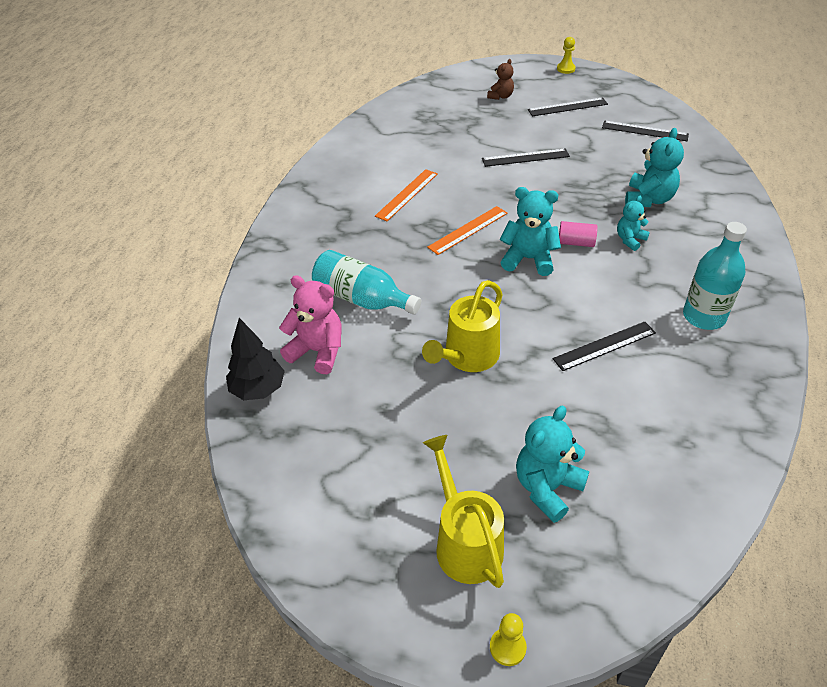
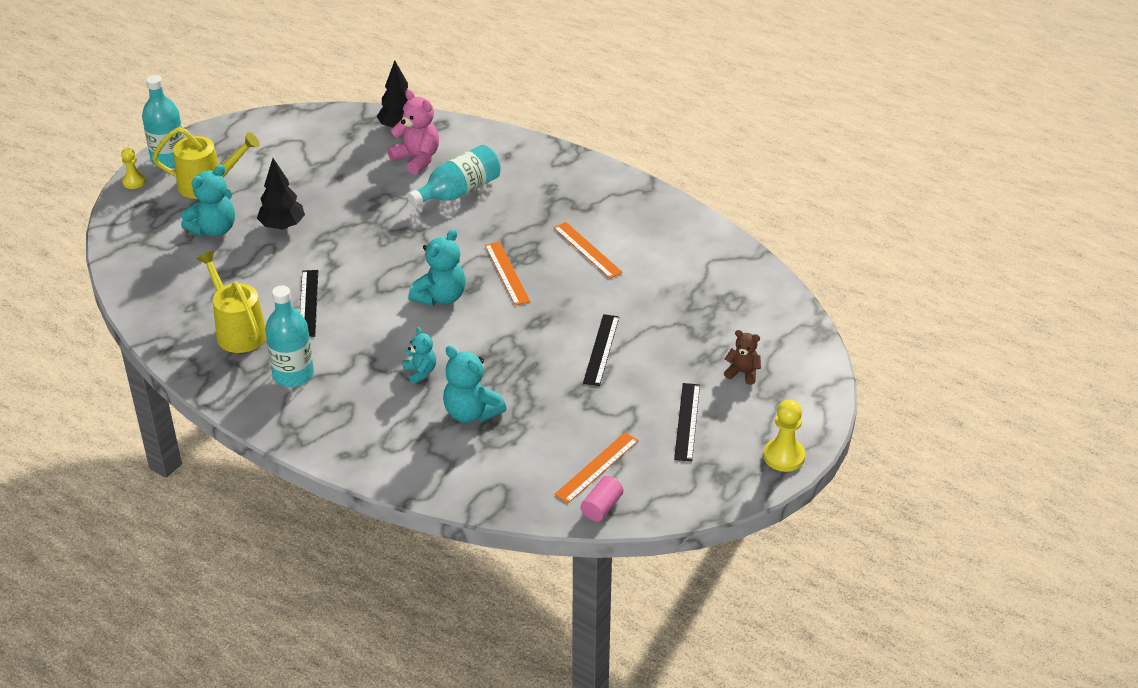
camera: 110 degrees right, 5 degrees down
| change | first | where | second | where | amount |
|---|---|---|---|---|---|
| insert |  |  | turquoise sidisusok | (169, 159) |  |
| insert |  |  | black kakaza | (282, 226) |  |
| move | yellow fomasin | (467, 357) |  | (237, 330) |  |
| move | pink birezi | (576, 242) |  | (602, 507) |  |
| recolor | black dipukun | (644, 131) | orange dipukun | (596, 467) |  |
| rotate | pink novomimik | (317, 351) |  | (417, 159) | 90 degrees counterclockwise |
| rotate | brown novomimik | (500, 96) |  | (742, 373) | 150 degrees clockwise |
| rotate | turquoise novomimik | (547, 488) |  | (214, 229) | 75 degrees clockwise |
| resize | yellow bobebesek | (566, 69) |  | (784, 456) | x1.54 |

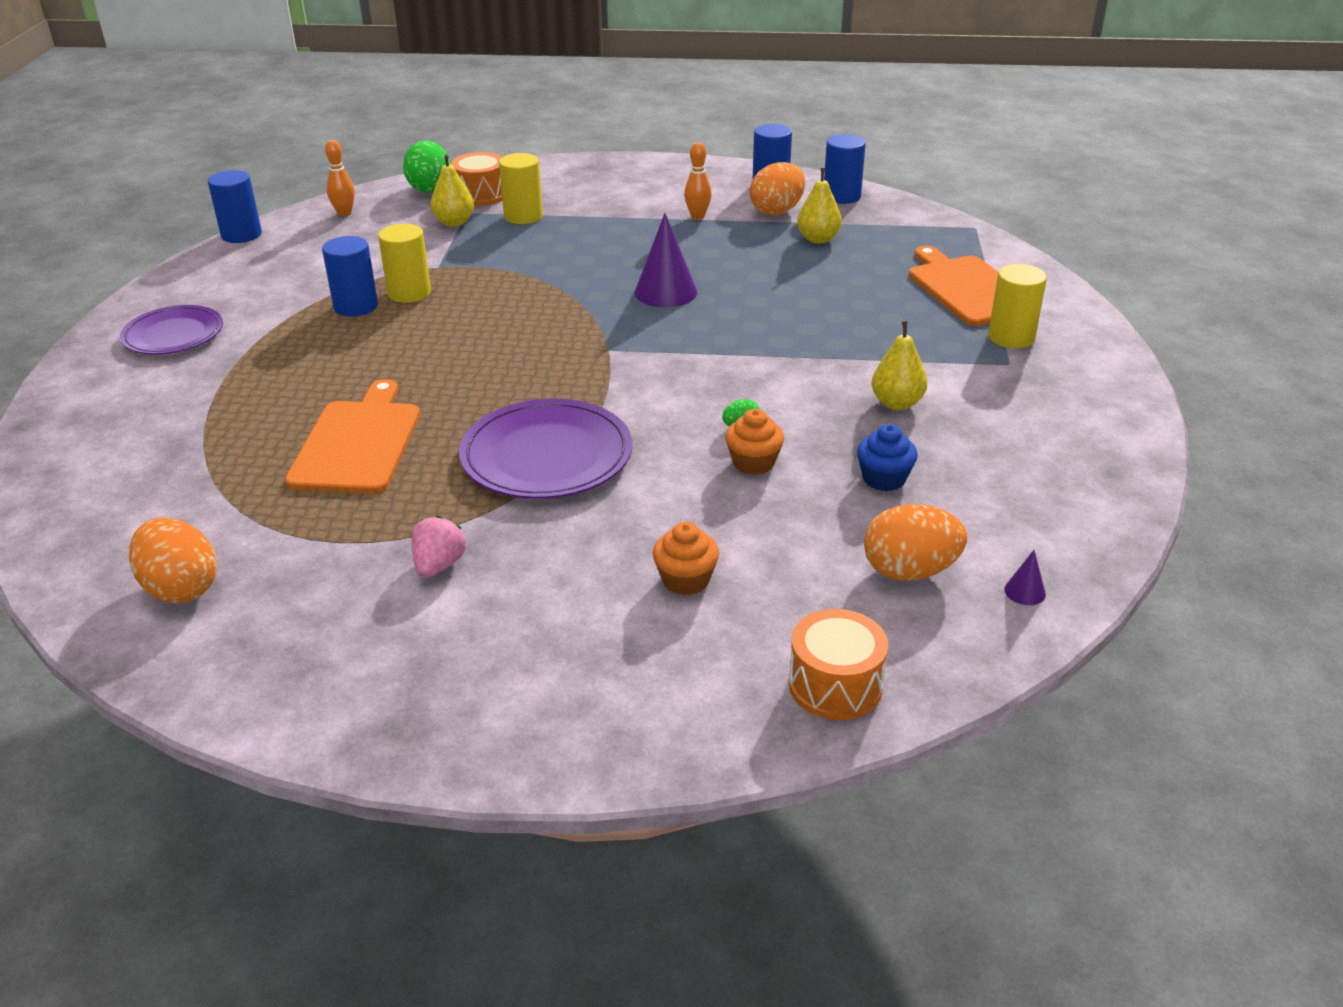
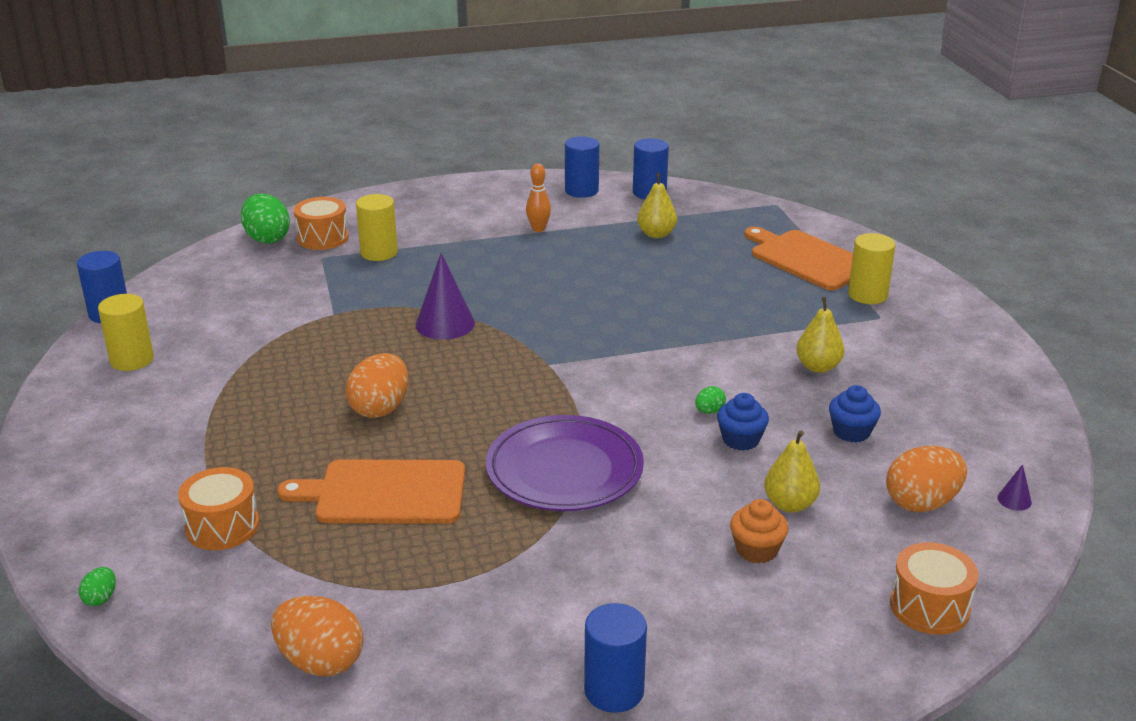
camera: 20 degrees left, 5 degrees down
| change | first | where | second | where | amount |
|---|---|---|---|---|---|
| delete | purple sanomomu | (173, 335) |  |  |  |
| delete | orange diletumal | (344, 213) |  |  |  |
| delete | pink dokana | (439, 565) |  |  |  |
| insert |  |  | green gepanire | (101, 598) |  |
| insert |  |  | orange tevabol | (222, 526) |  |
| move | blue birezi | (356, 306) |  | (614, 691) |  |
| move | yellow birezi | (409, 293) |  | (132, 360) |  |
| move | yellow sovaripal | (454, 222) |  | (789, 504) |  |
| move | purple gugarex | (665, 292) |  | (445, 324) |  |
| move | orange gepanire | (777, 211) |  | (380, 408) |  |
| recolor | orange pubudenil | (753, 463) | blue pubudenil | (741, 440) |  |
| rotate | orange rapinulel | (358, 443) |  | (384, 493) | 75 degrees counterclockwise |

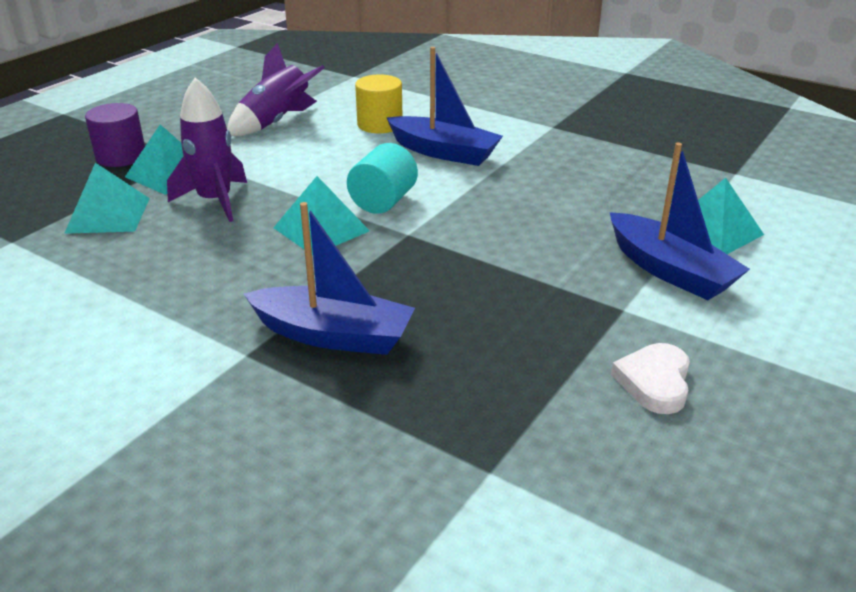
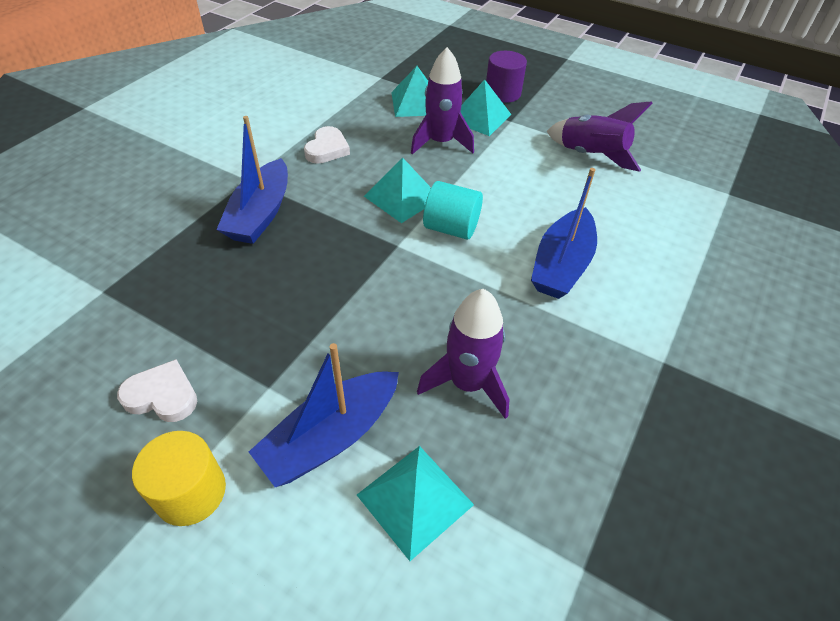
camera: 85 degrees right, 15 degrees up
| change | first | where | second | where | amount |
|---|---|---|---|---|---|
| insert |  |  | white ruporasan | (327, 149) |  |
| insert |  |  | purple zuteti | (467, 383) |  |
| move | yellow birezi | (380, 124) |  | (191, 492) |  |

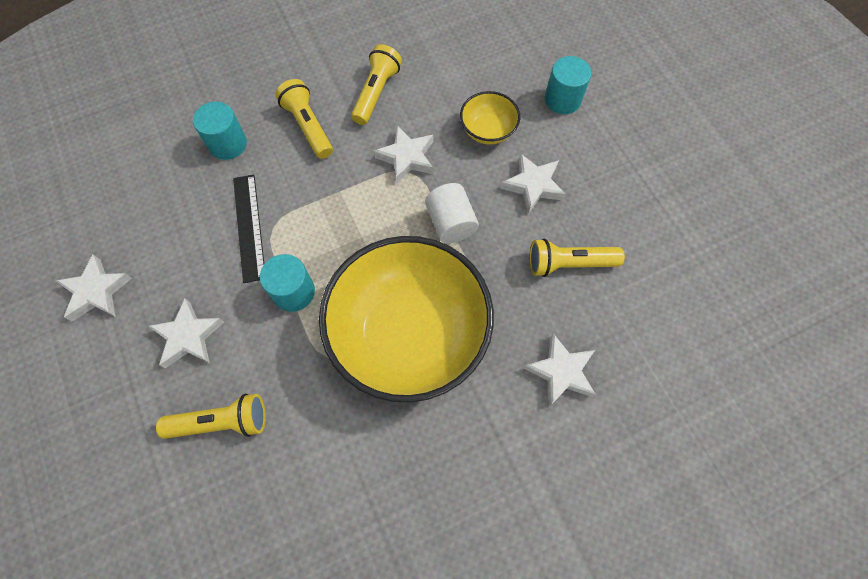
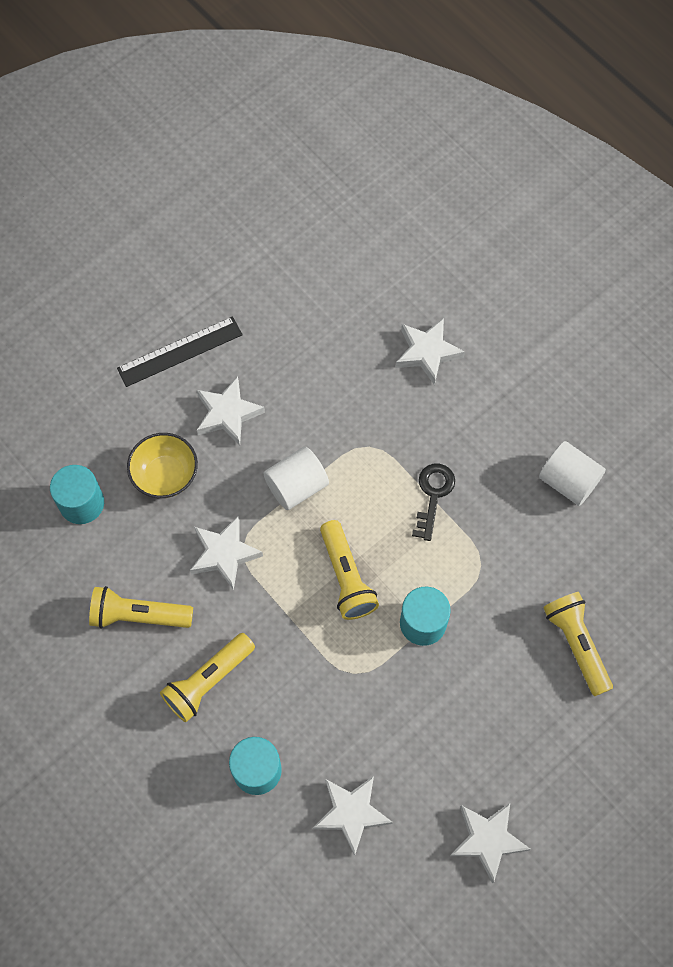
camera: 105 degrees left, 0 degrees up
| change | first | where | second | where | amount |
|---|---|---|---|---|---|
| insert |  |  | white birezi | (568, 481) |  |
| move | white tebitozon | (188, 336) |  | (351, 813) |  |
| move | black dipukun | (249, 227) |  | (180, 352) |  |
| move | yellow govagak | (569, 263) |  | (346, 577) |  |
| move | turquoise birezi | (562, 99) |  | (82, 503) |  |
| replace | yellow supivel | (409, 334) | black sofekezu | (433, 495) |  |

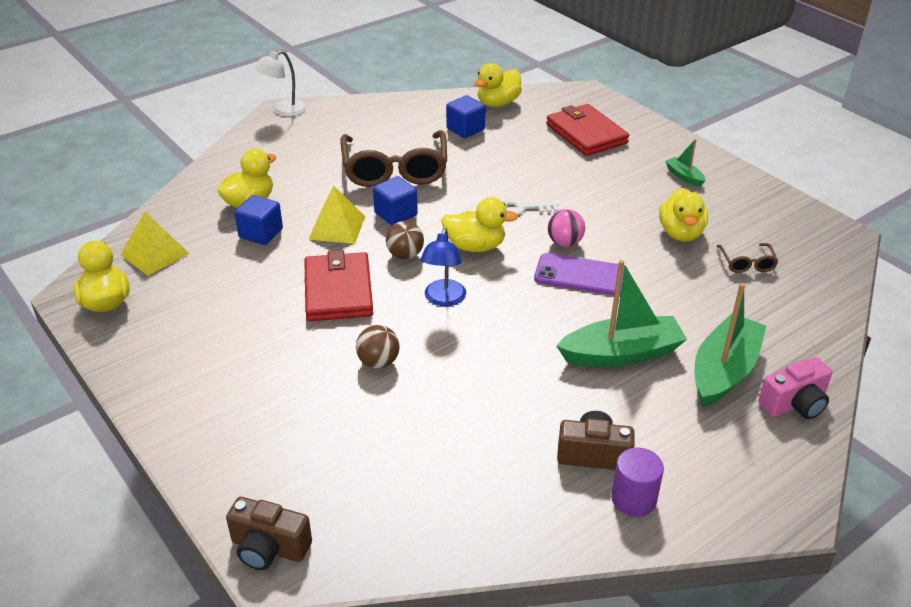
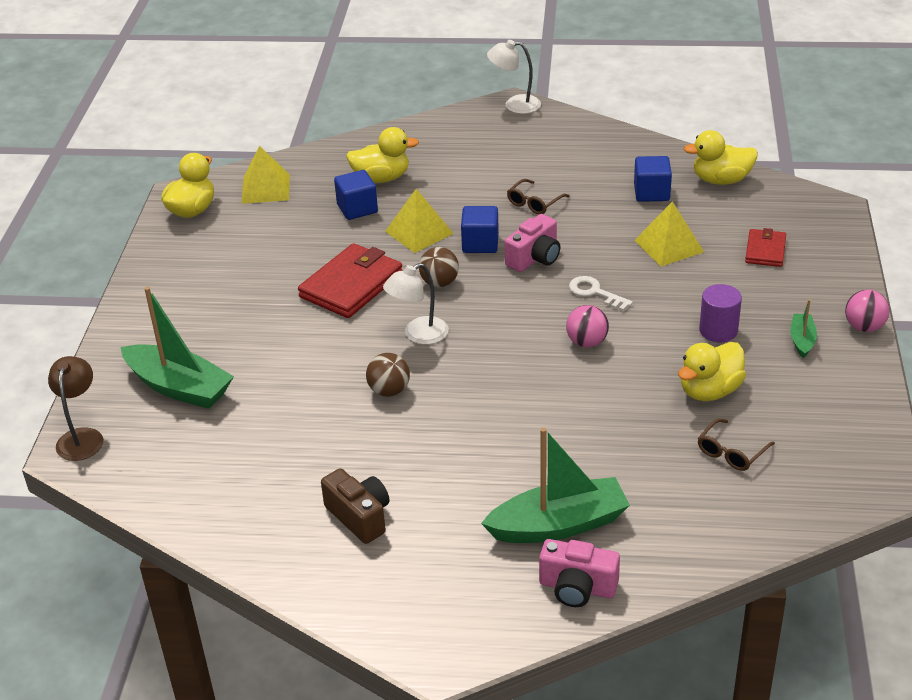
camera: 45 degrees right, 0 degrees up
| change | first | where | second | where | amount |
|---|---|---|---|---|---|
| delete | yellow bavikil | (475, 246) |  |  |  |
| delete | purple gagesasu | (580, 275) |  |  |  |
| insert |  |  | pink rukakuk | (535, 258) |  |
| insert |  |  | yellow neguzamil | (669, 246) |  |
| insert |  |  | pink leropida | (864, 327) |  |
| move | brown leropida | (378, 362) |  | (389, 391) |  |
| move | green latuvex | (621, 354) |  | (179, 387) |  |
| move | purple birezi | (633, 499) |  | (718, 330) |  |
| replace | brown rukakuk | (269, 548) | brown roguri | (81, 437) |  |
| recolor | blue roguri | (443, 299) | white roguri | (418, 335) |  |
| resize | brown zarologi | (395, 169) |  | (534, 203) | x0.44 |
| resize | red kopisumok | (586, 134) |  | (765, 250) | x0.57 |

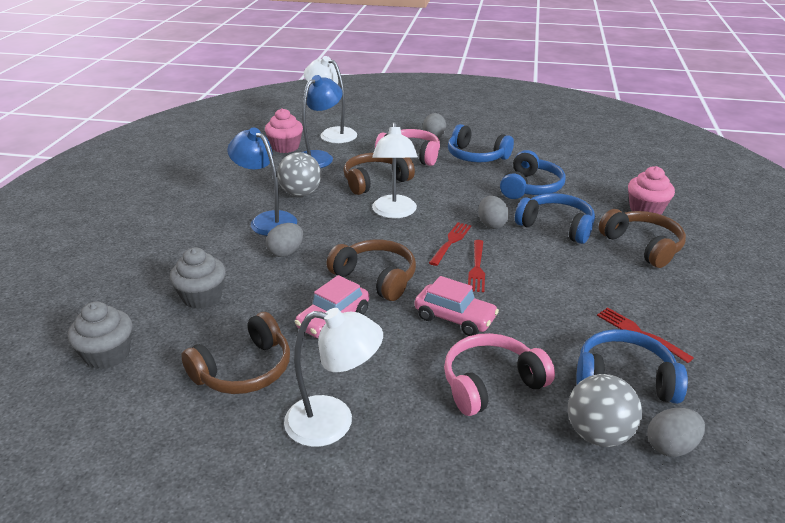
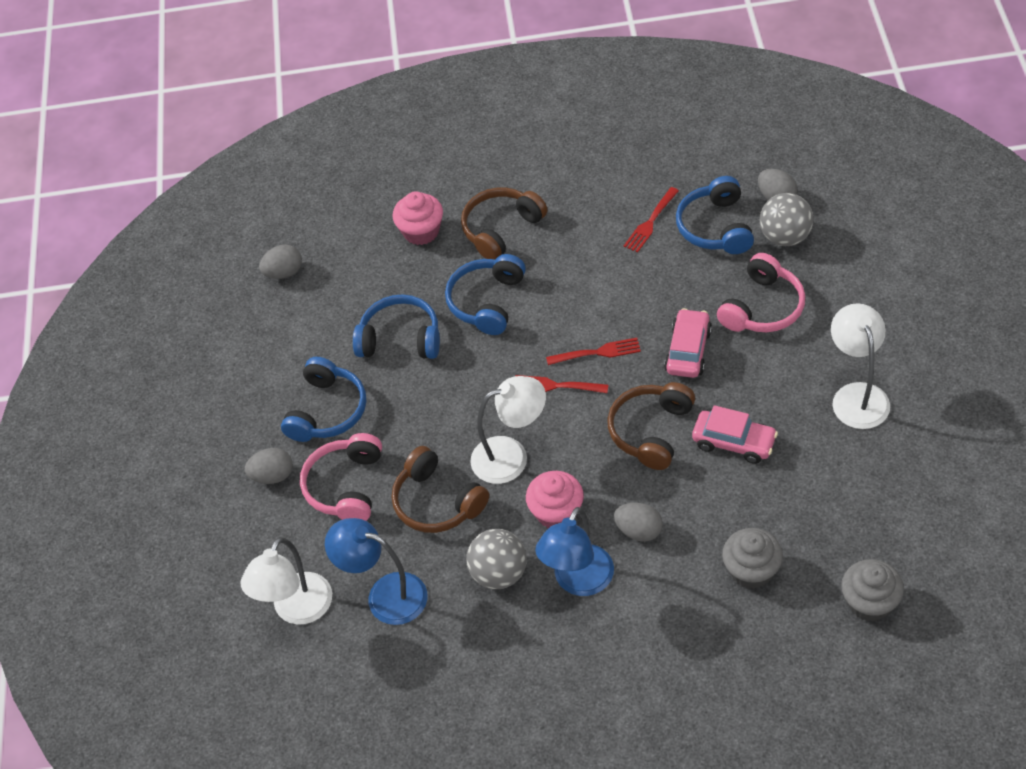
camera: 100 degrees left, 20 degrees up
| change | first | where | second | where | amount |
|---|---|---|---|---|---|
| delete | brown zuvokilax | (244, 370) |  |  |  |
| move | pink pubudenil | (285, 147) |  | (556, 512) |  |
| move | grey gepanire | (491, 224) |  | (284, 272) |  |
| rotate | pink zuvokilax | (491, 383) |  | (762, 307) | 105 degrees counterclockwise |

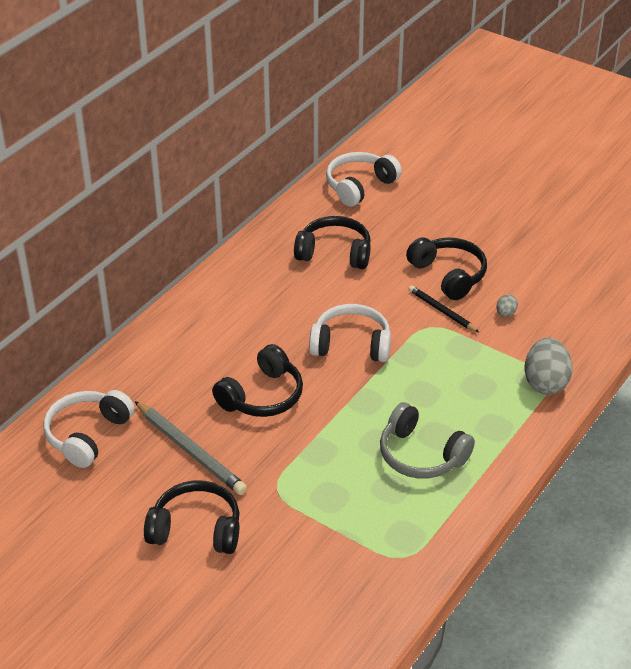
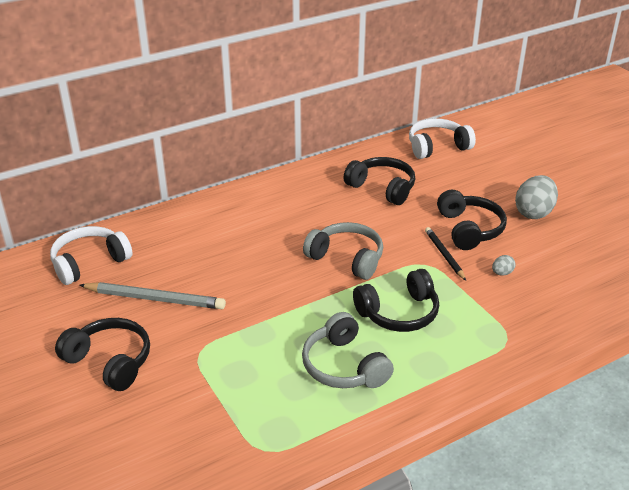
camera: 25 degrees right, 5 degrees down
| change | first | where | second | where | amount |
|---|---|---|---|---|---|
| move | black zuvokilax | (262, 396) |  | (399, 313) |  |
| move | grey gepanire | (545, 382) |  | (534, 213) |  |
| recolor | white zuvokilax | (351, 344) | grey zuvokilax | (347, 258) |  |
| rotate | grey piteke | (190, 451) |  | (155, 299) | 60 degrees counterclockwise |

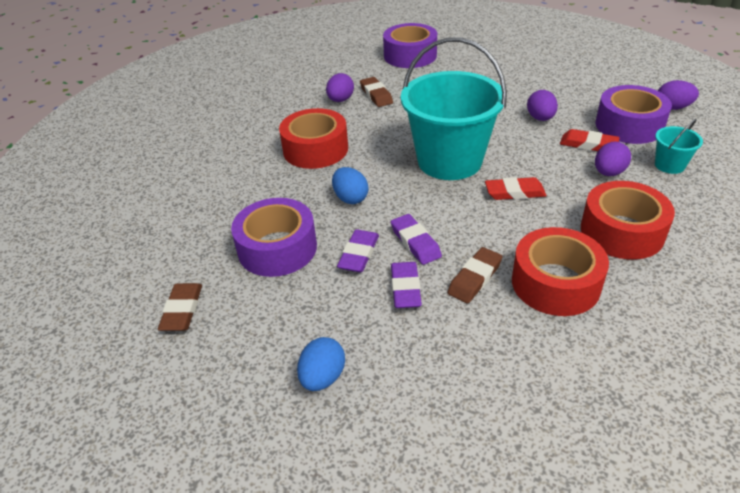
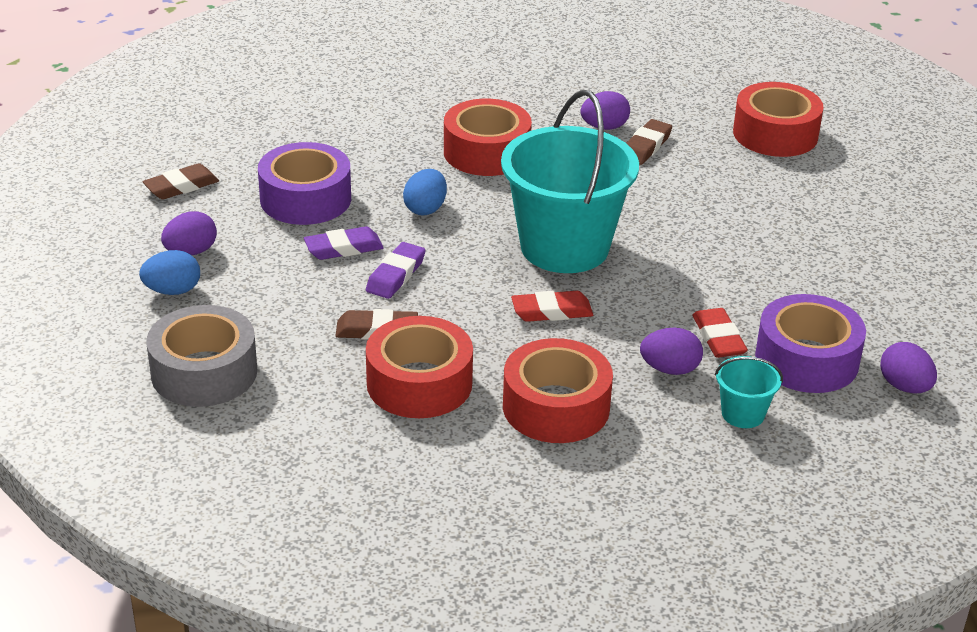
camera: 50 degrees right, 5 degrees down
| change | first | where | second | where | amount |
|---|---|---|---|---|---|
| delete | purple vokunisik | (405, 288) |  |  |  |
| insert |  |  | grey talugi | (204, 372) |  |
| move | purple gepanire | (540, 118) |  | (191, 252) |  |
| recolor | purple talugi | (410, 56) | red talugi | (775, 134) |  |
| rotate | red vokunisik | (514, 192) |  | (552, 311) | 60 degrees counterclockwise |

